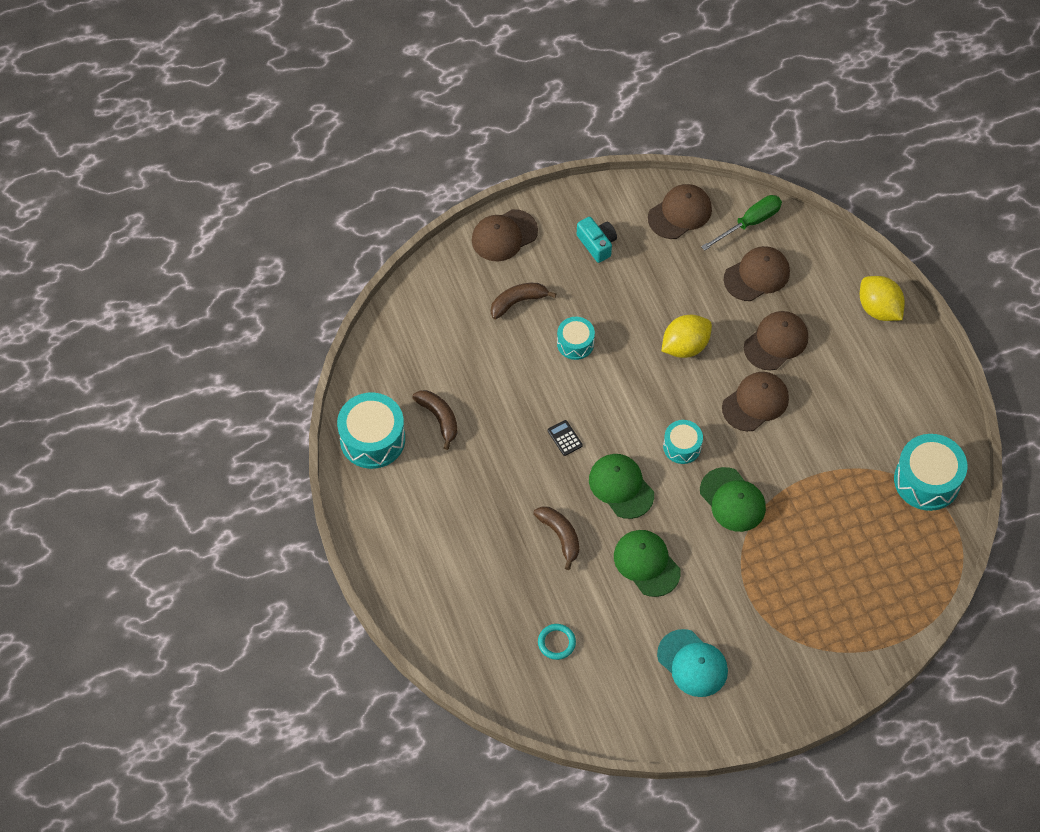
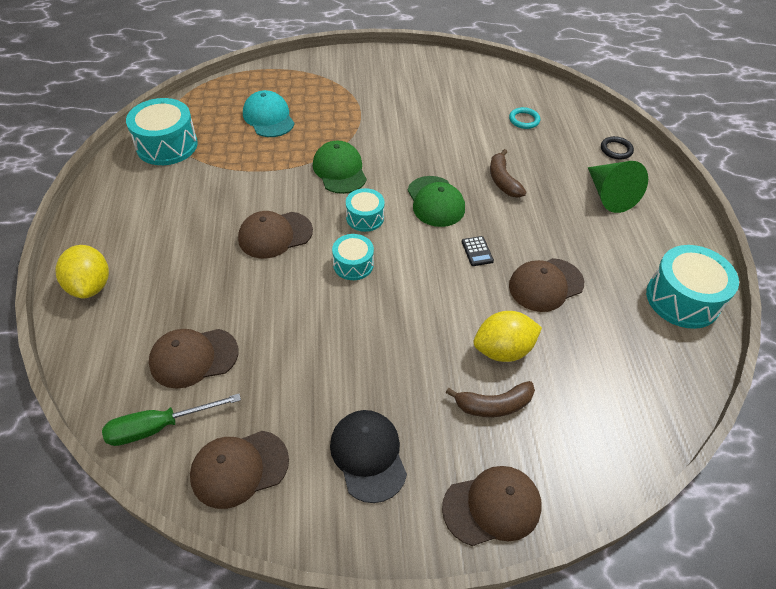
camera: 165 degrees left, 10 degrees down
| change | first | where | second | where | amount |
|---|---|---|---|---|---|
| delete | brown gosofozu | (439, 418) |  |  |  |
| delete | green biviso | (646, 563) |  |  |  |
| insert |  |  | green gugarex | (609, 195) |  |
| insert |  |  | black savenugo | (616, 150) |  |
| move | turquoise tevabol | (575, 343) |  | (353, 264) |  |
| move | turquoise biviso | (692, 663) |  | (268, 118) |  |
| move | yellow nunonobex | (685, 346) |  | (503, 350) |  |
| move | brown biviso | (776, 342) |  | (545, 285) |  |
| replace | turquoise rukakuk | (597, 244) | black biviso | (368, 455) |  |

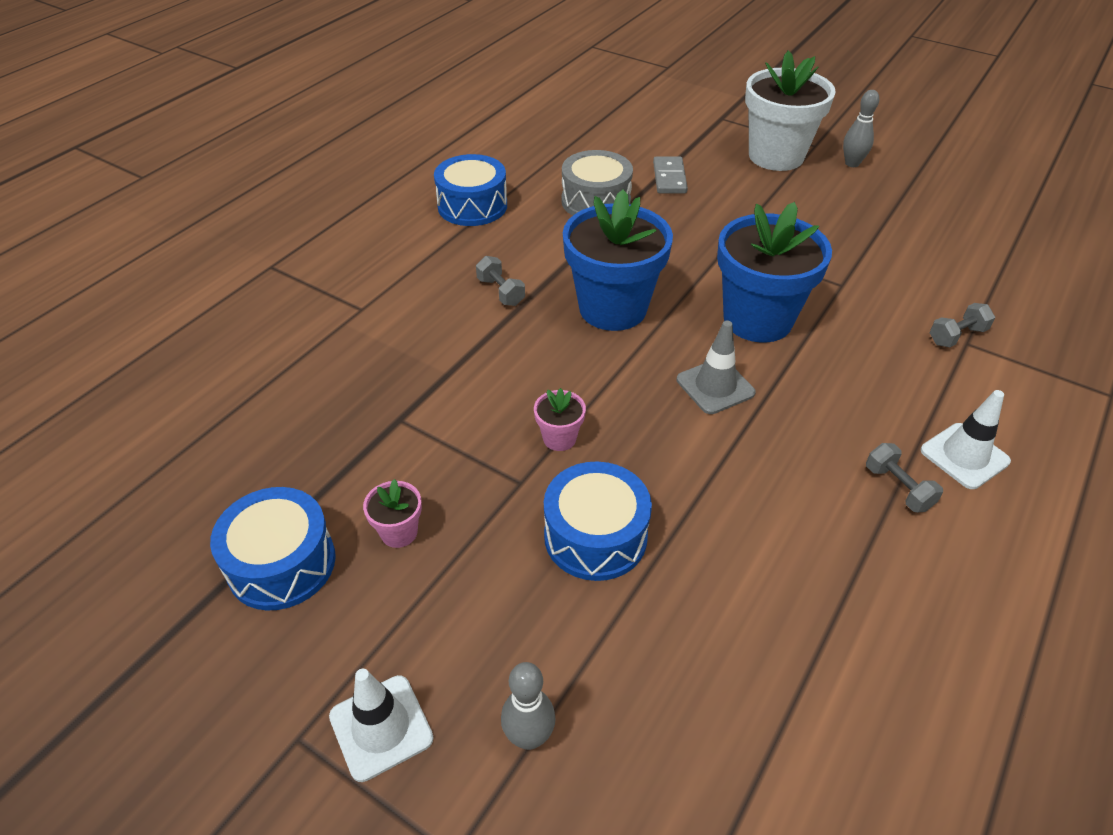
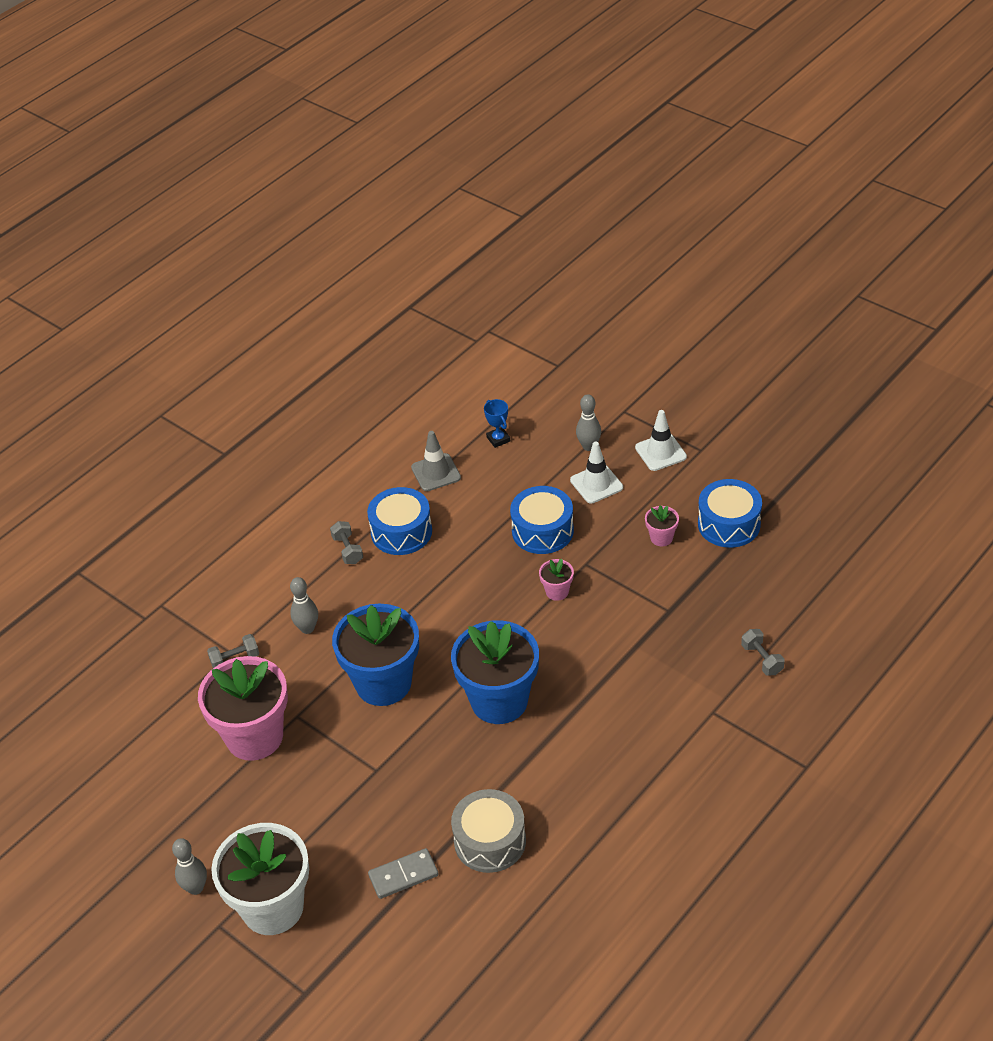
camera: 170 degrees left, 0 degrees up
| change | first | where | second | where | amount |
|---|---|---|---|---|---|
| insert |  |  | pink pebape | (254, 737) |  |
| insert |  |  | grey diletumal | (307, 628) |  |
| insert |  |  | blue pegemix | (498, 439) |  |
| move | blue tevabol | (472, 206) |  | (401, 532) |  |
| move | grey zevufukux | (501, 292) |  | (762, 659) |  |
| move | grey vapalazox | (715, 386) |  | (436, 472) |  |
| move | white vapalazox | (964, 456) |  | (596, 484) |  |
| rotate | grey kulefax | (669, 178) |  | (403, 875) | 60 degrees clockwise |

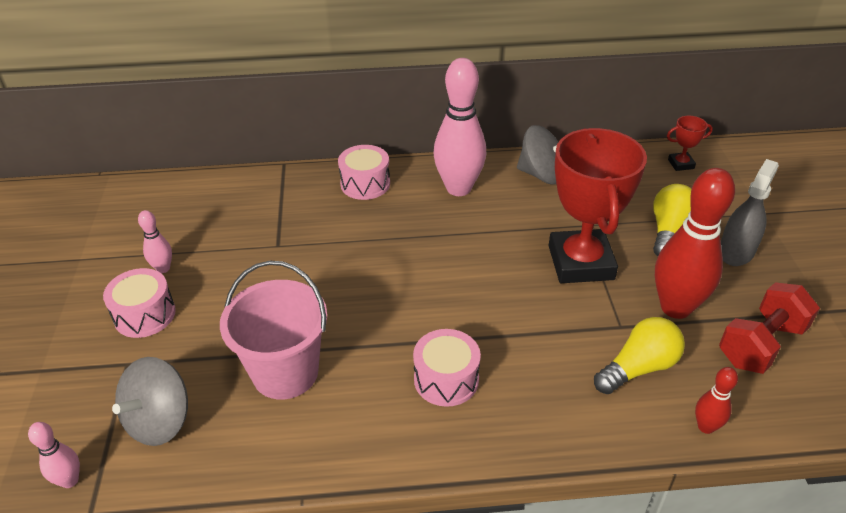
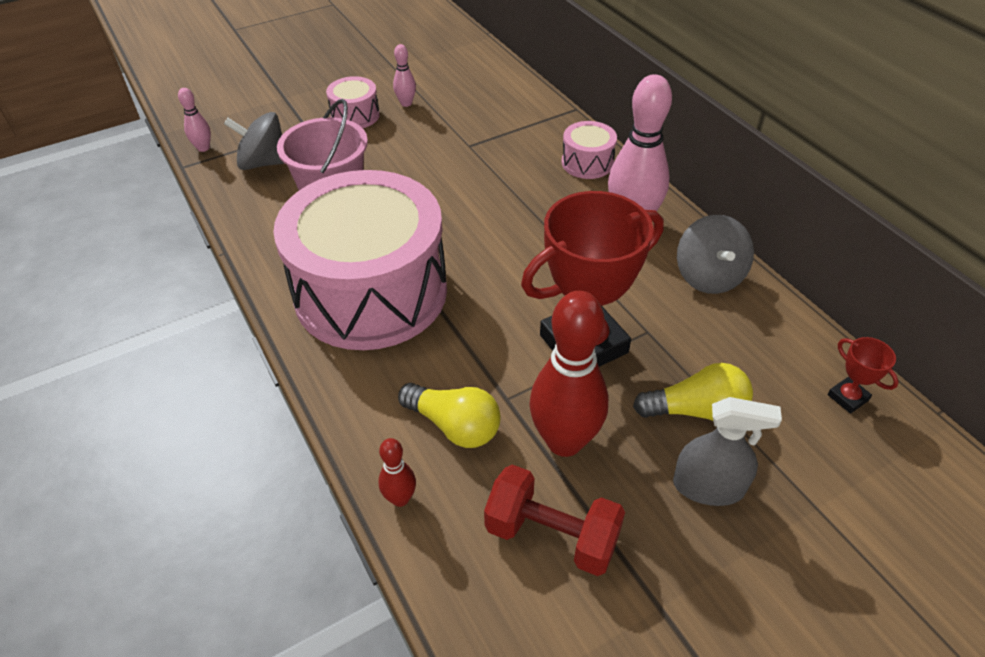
camera: 65 degrees right, 5 degrees up
| change | first | where | second | where | amount |
|---|---|---|---|---|---|
| resize | pink tevabol | (446, 379) |  | (371, 292) | x2.48 |

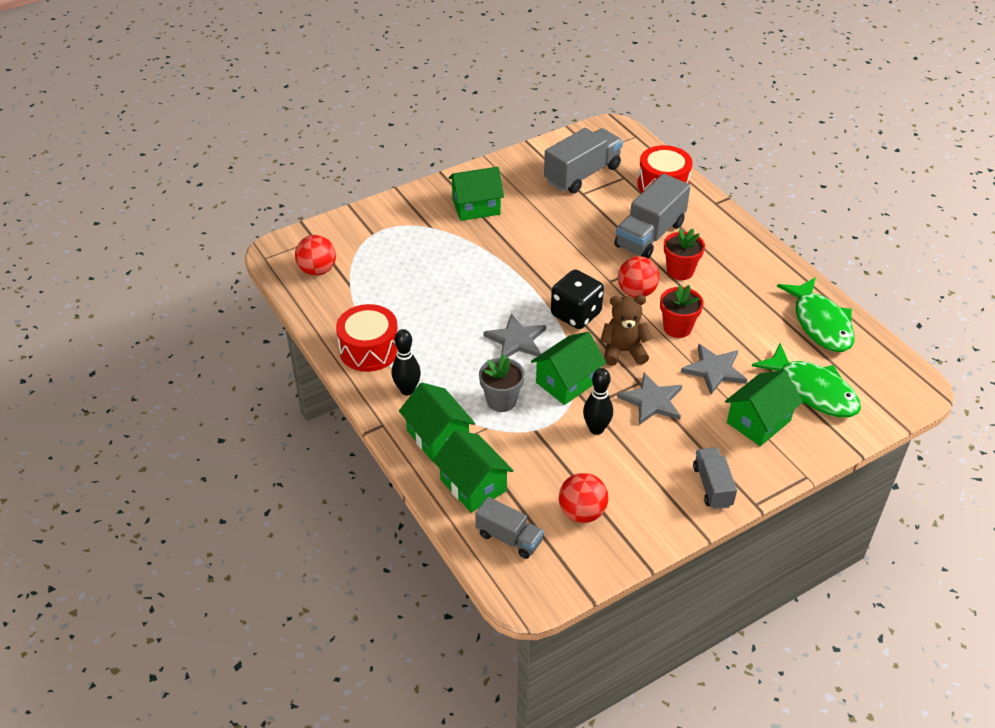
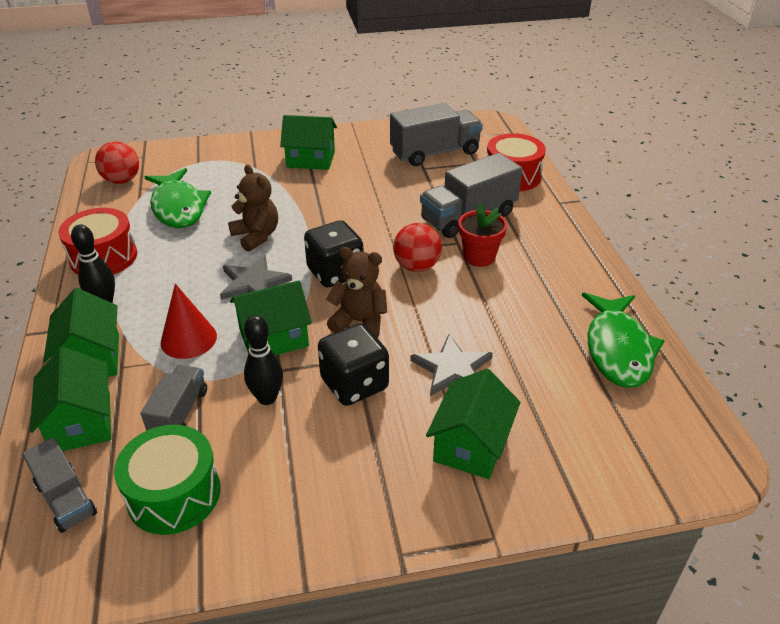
camera: 20 degrees right, 5 degrees down
| change | first | where | second | where | amount |
|---|---|---|---|---|---|
| delete | red pebape | (677, 328) |  |  |  |
| insert |  |  | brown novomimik | (256, 236) |  |
| move | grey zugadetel | (712, 486) |  | (179, 413) |  |
| move | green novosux | (813, 390) |  | (178, 207) |  |
| replace | grey pebape | (501, 401) | red gugarex | (188, 339) |  |
| replace | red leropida | (582, 512) | green tevabol | (174, 494) |  |
| replace | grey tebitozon | (652, 401) | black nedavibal | (354, 384) |  |
| rotate | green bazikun | (758, 421) |  | (471, 445) | 45 degrees counterclockwise |

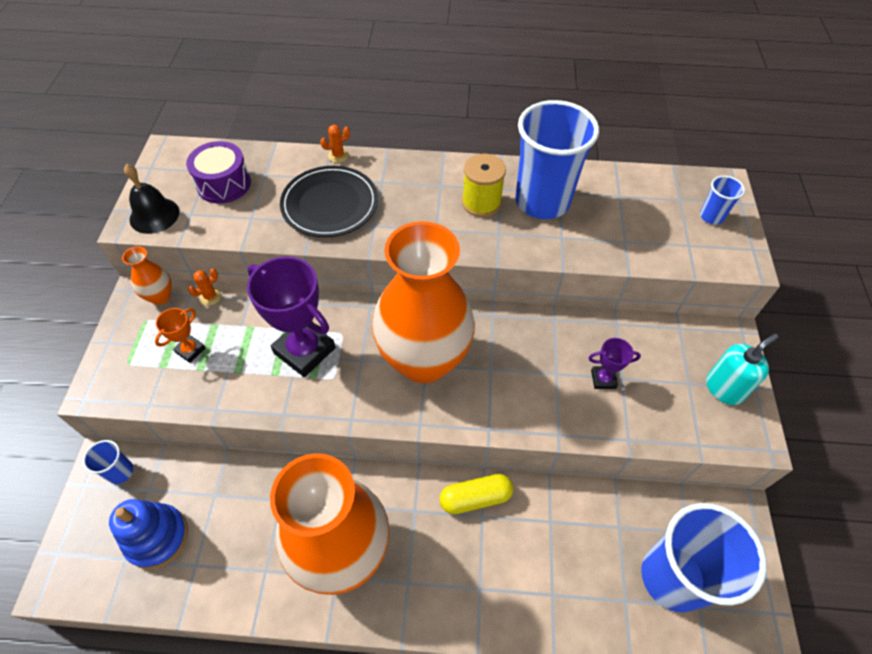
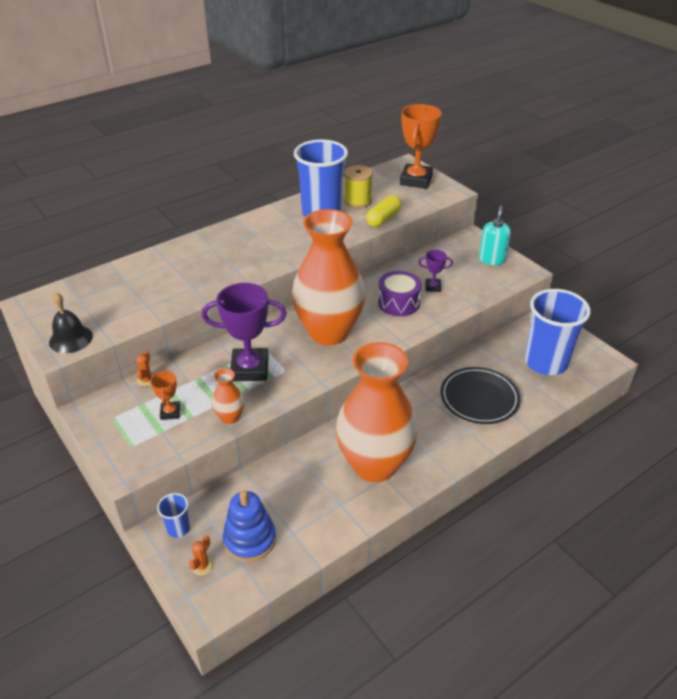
camera: 40 degrees left, 15 degrees down
| change | first | where | second | where | amount |
|---|---|---|---|---|---|
| move | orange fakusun | (160, 296) |  | (230, 417) |  |
| move | purple tevabol | (224, 184) |  | (398, 303) |  |
| move | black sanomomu | (330, 204) |  | (479, 398) |  |
| move | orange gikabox | (338, 155) |  | (202, 566) |  |
| move | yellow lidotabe | (475, 498) |  | (383, 219) |  |
| move | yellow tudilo | (481, 203) |  | (357, 201) |  |
| replace | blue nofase | (711, 216) | orange pegemix | (416, 180) |  |
| rotate | purple pegemix | (603, 379) |  | (433, 287) | 45 degrees clockwise |

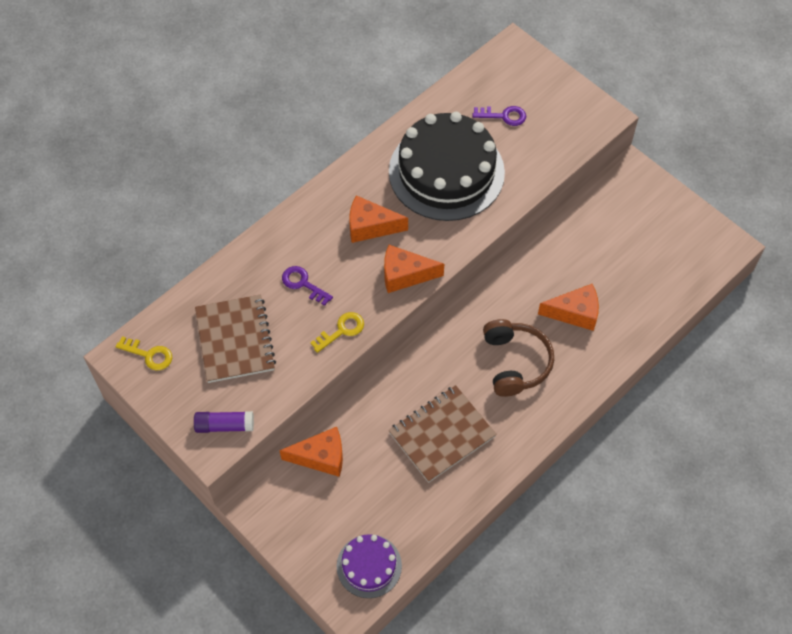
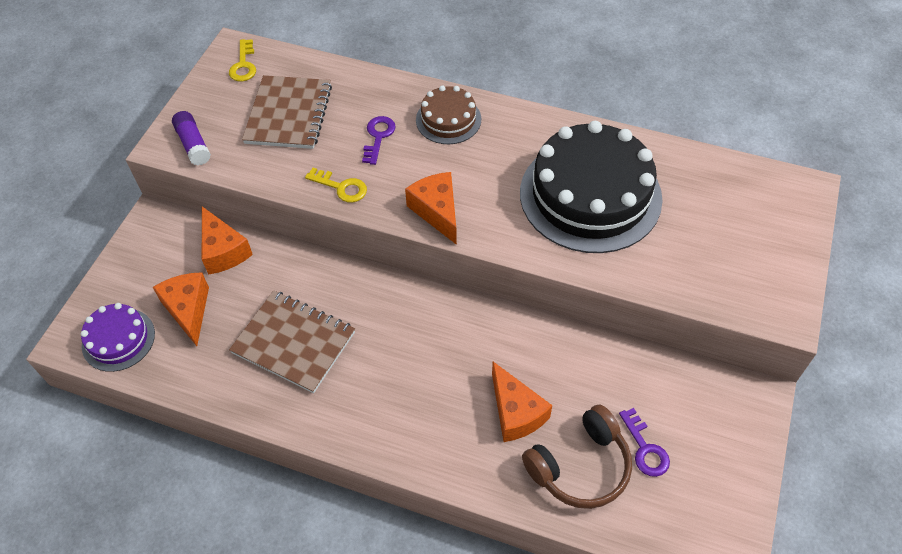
camera: 65 degrees right, 5 degrees down
| change | first | where | second | where | amount |
|---|---|---|---|---|---|
| insert |  |  | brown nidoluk | (448, 119) |  |
| move | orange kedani | (370, 226) |  | (188, 310) |  |
| move | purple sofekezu | (503, 116) |  | (645, 448) |  |
| move | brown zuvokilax | (515, 362) |  | (580, 466) |  |
| rotate | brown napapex | (235, 340) |  | (289, 114) | 45 degrees counterclockwise |

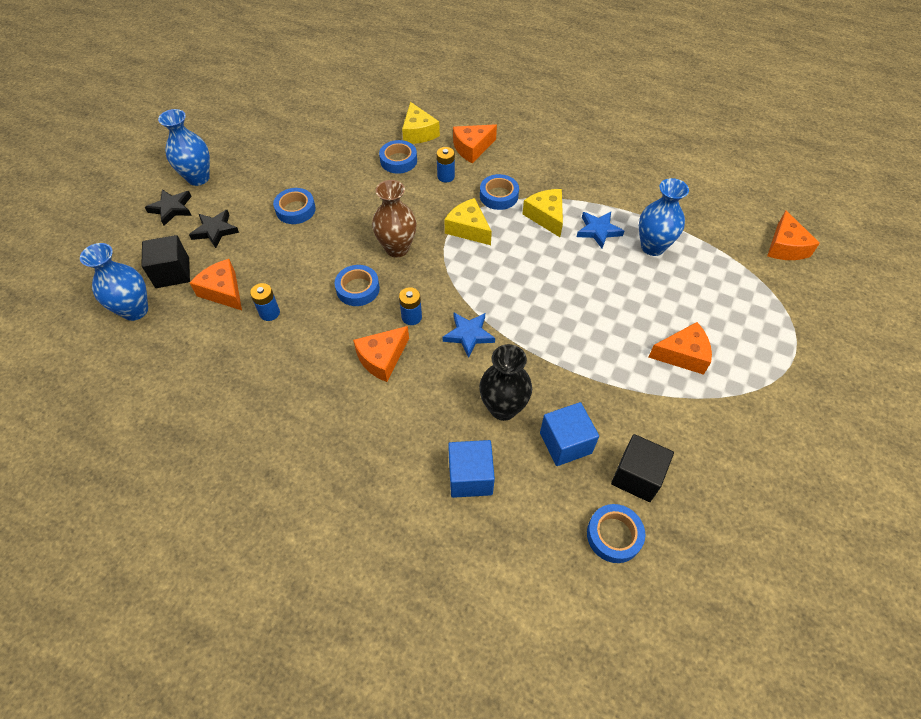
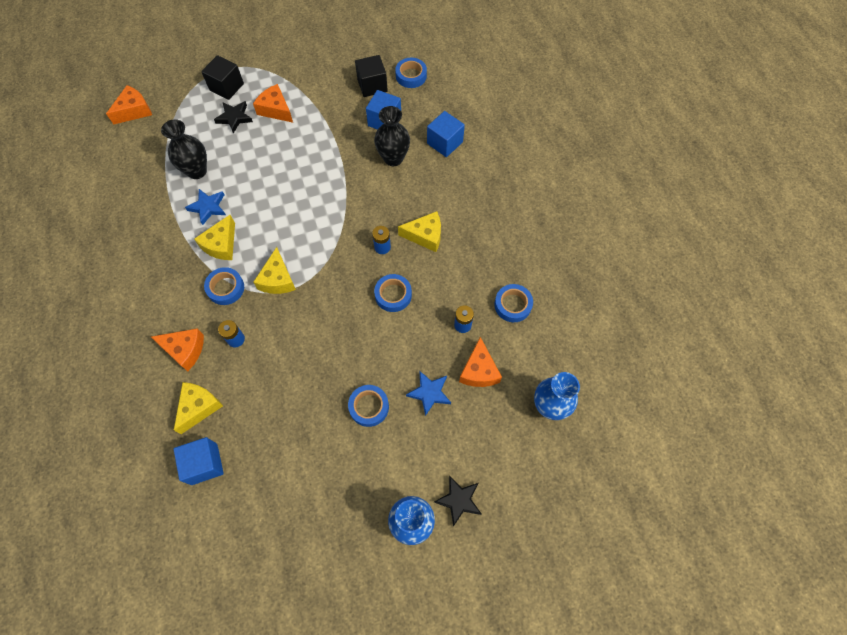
camera: 135 degrees left, 10 degrees up
| change | first | where | second | where | amount |
|---|---|---|---|---|---|
| delete | brown fakusun | (397, 248) |  |  |  |
| insert |  |  | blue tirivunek | (204, 464) |  |
| move | black tirivunek | (172, 273) |  | (226, 87) |  |
| move | black tebitozon | (215, 230) |  | (234, 118) |  |
| move | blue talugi | (398, 160) |  | (512, 305) |  |
| move | blue tebitozon | (468, 335) |  | (429, 393) |  |
| recolor | orange kedani | (382, 358) | yellow kedani | (425, 235) |  |
| recolor | blue fakusun | (652, 247) | black fakusun | (197, 171) |  |

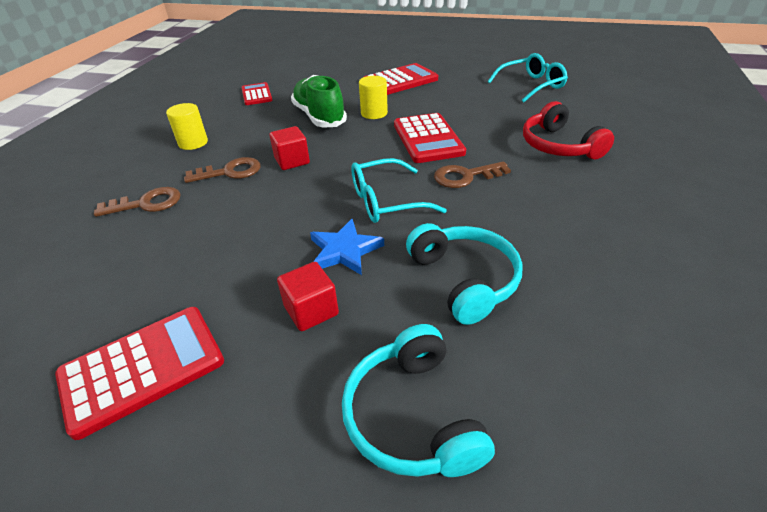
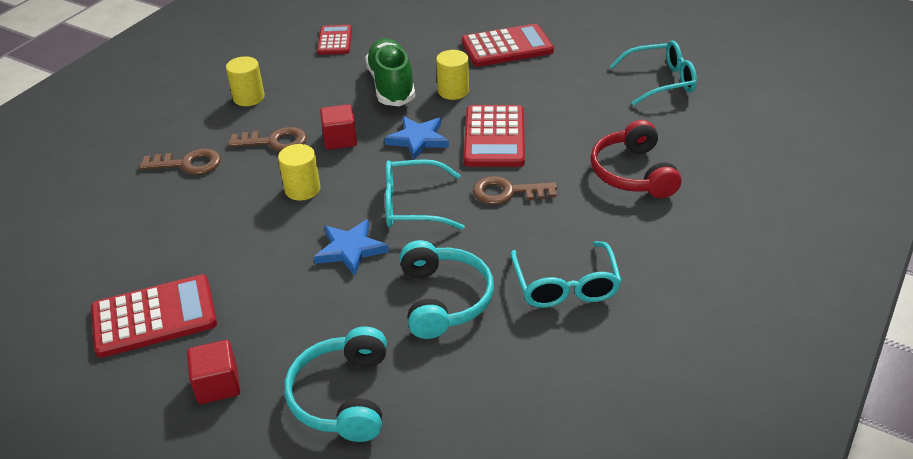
camera: 15 degrees right, 0 degrees up
| change | first | where | second | where | amount |
|---|---|---|---|---|---|
| insert |  |  | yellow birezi | (302, 189) |  |
| insert |  |  | blue tebitozon | (418, 139) |  |
| insert |  |  | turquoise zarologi | (565, 285) |  |
| move | red tirivunek | (311, 310) |  | (218, 385) |  |

